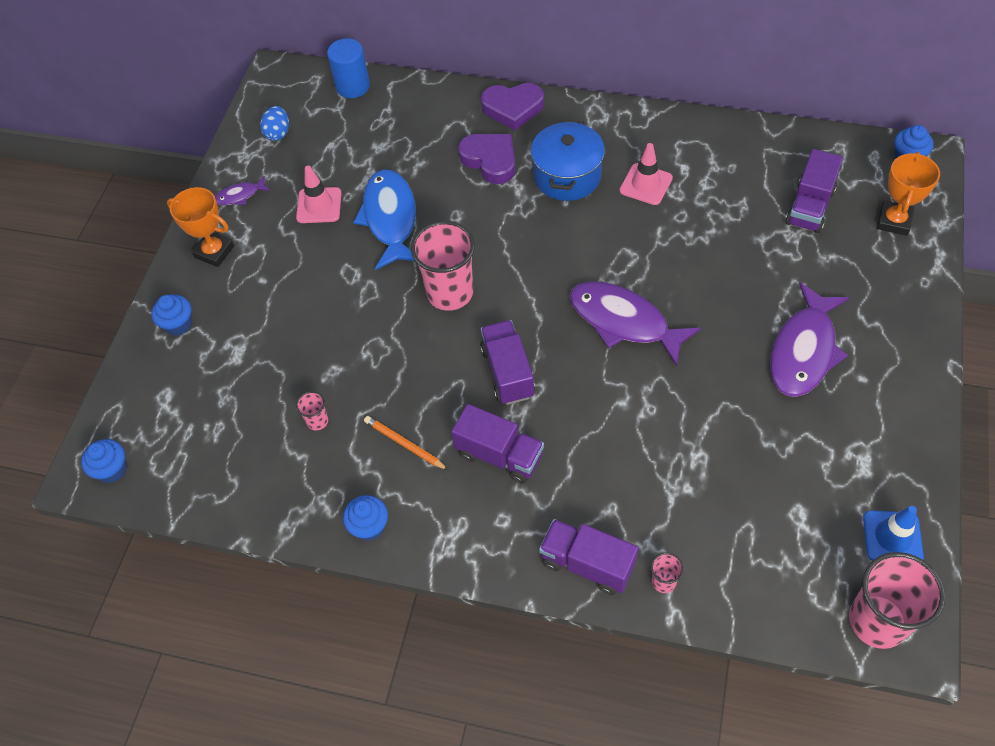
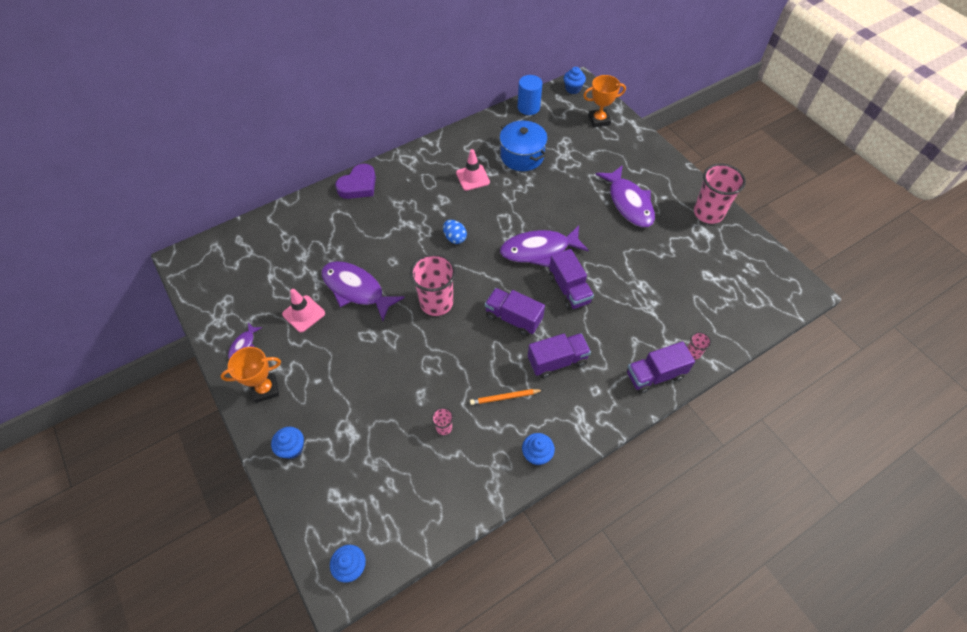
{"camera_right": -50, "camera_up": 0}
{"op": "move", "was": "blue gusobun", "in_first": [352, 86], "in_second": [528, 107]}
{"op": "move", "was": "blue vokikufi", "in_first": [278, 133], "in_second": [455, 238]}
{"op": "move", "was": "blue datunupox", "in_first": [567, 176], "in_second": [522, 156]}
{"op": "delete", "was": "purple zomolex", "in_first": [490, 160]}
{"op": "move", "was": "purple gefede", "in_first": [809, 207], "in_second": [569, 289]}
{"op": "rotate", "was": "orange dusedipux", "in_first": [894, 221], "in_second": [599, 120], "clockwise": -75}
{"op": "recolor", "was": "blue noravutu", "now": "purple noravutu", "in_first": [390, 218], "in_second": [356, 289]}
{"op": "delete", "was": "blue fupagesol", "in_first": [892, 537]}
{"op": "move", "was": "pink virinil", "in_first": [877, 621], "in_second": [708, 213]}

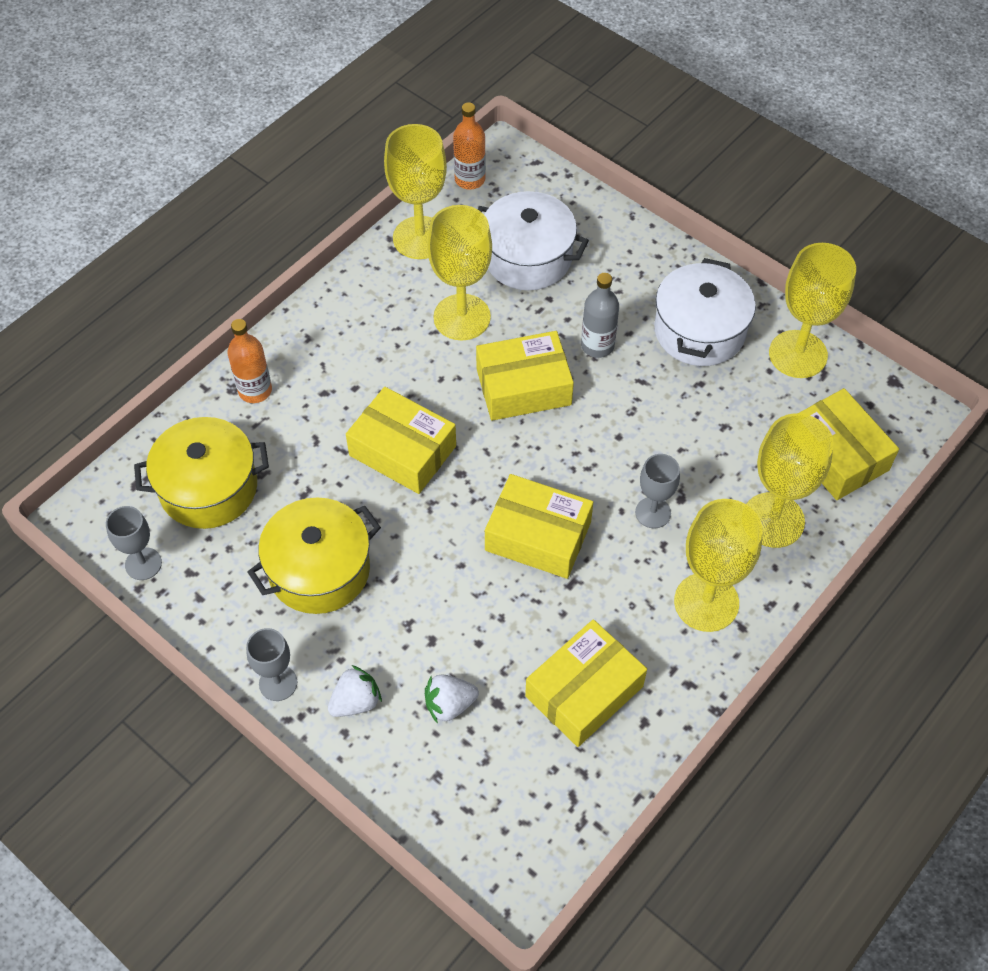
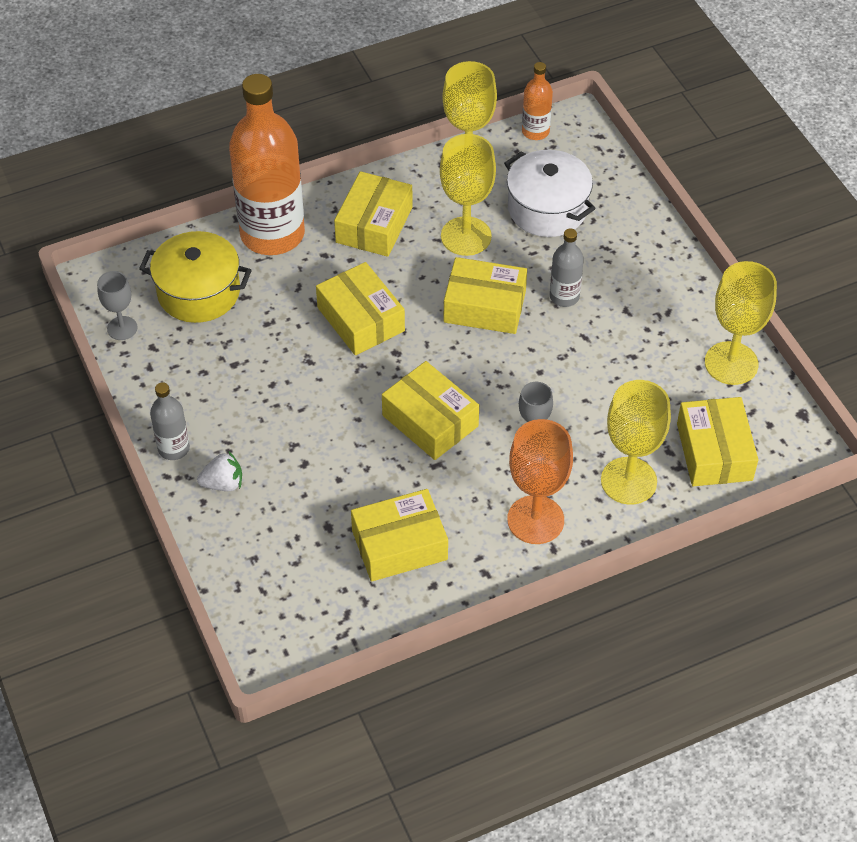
{"camera_right": 25, "camera_up": -5}
{"op": "delete", "was": "white datunupox", "in_first": [699, 331]}
{"op": "resize", "was": "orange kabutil", "in_first": [255, 390], "in_second": [272, 234], "ratio": 2.21}
{"op": "delete", "was": "yellow datunupox", "in_first": [319, 570]}
{"op": "recolor", "was": "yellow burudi", "now": "orange burudi", "in_first": [706, 602], "in_second": [535, 520]}
{"op": "replace", "was": "grey burudi", "now": "grey kabutil", "in_first": [278, 683], "in_second": [174, 448]}
{"op": "delete", "was": "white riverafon", "in_first": [449, 704]}
{"op": "insert", "now": "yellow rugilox", "in_second": [374, 225]}

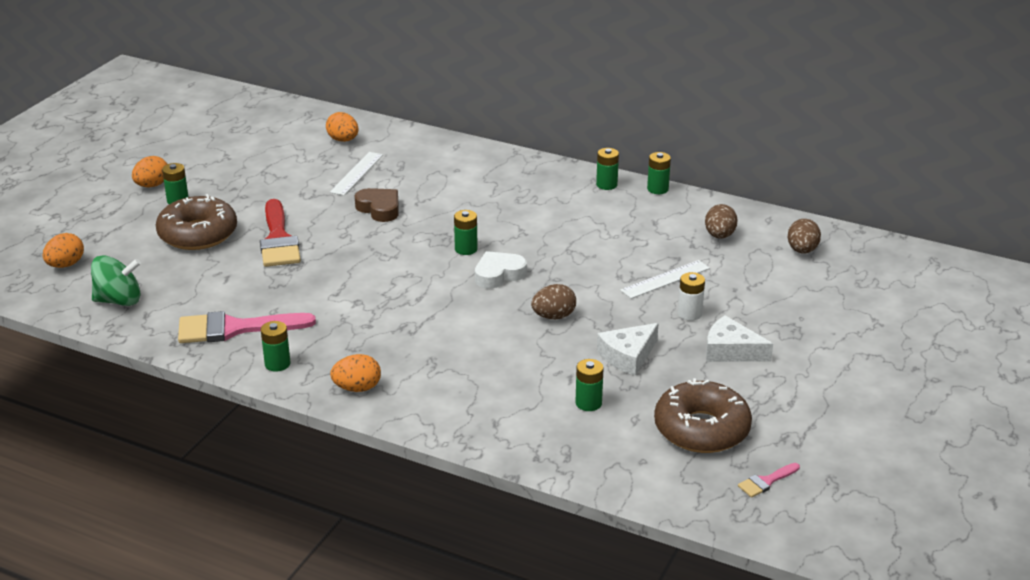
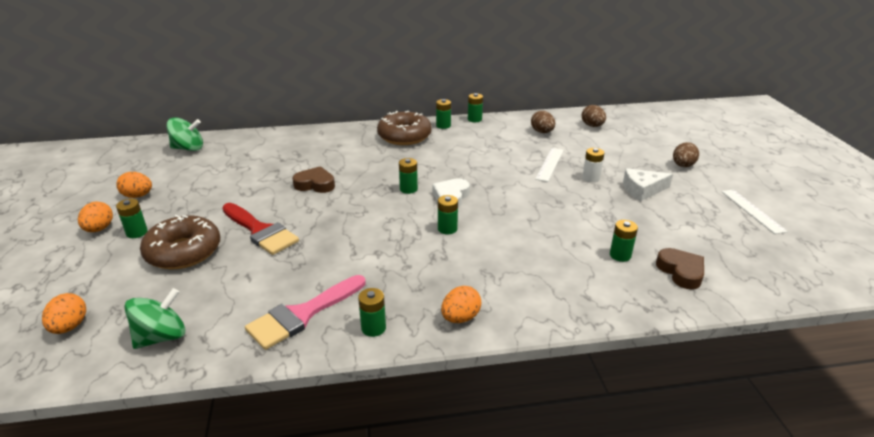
{"camera_right": -35, "camera_up": 0}
{"op": "move", "was": "orange vokikufi", "in_first": [343, 140], "in_second": [138, 196]}
{"op": "move", "was": "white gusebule", "in_first": [356, 173], "in_second": [752, 211]}
{"op": "move", "was": "brown vokikufi", "in_first": [553, 316], "in_second": [682, 166]}
{"op": "delete", "was": "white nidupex", "in_first": [628, 356]}
{"op": "move", "was": "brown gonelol", "in_first": [701, 429], "in_second": [404, 136]}
{"op": "delete", "was": "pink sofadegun", "in_first": [766, 481]}
{"op": "insert", "now": "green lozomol", "in_second": [188, 148]}
{"op": "insert", "now": "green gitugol", "in_second": [447, 229]}
{"op": "insert", "now": "brown zomolex", "in_second": [681, 272]}

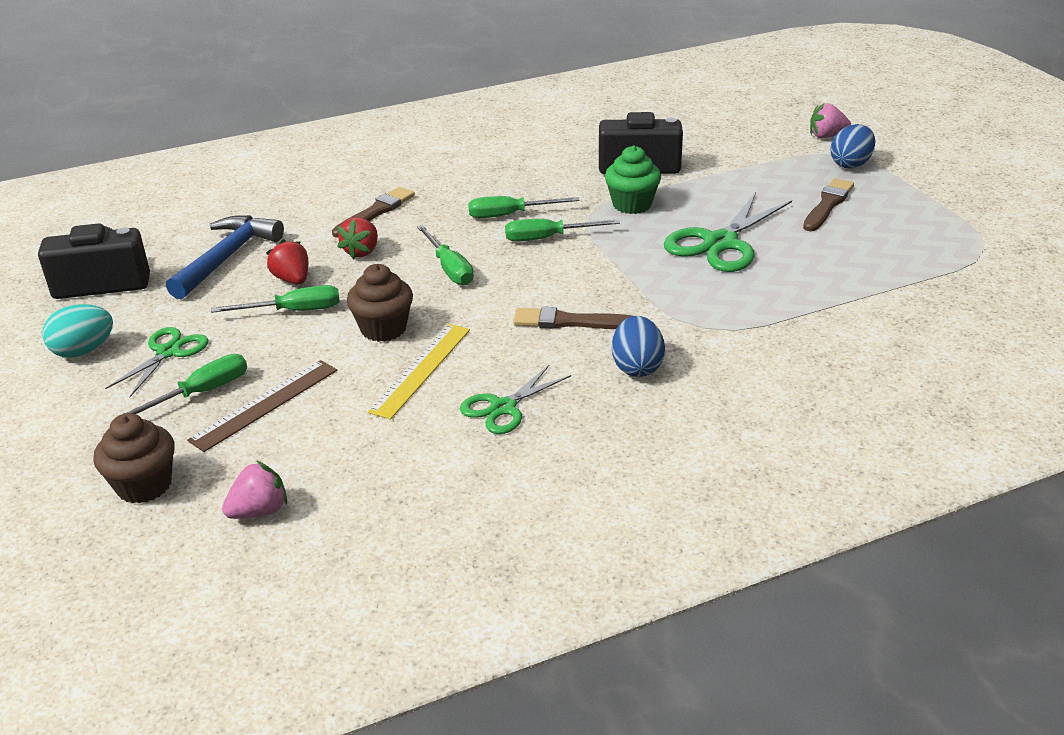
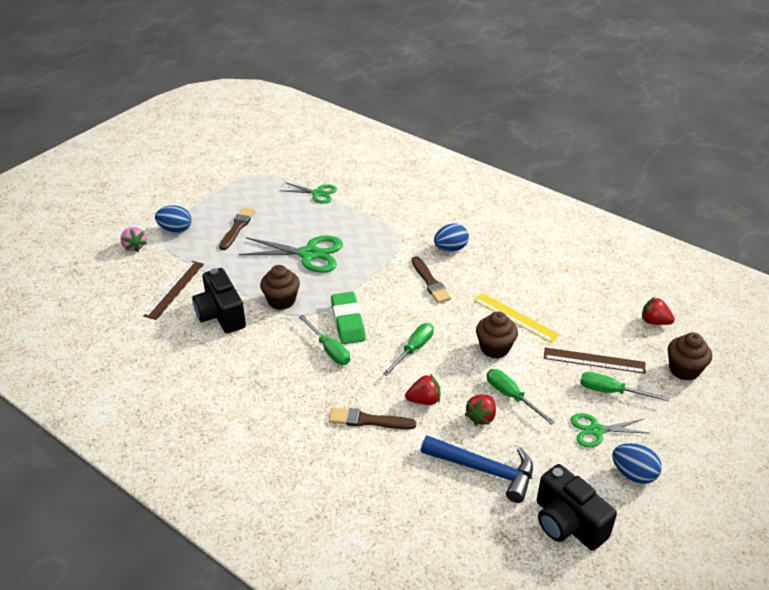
{"camera_right": -120, "camera_up": 5}
{"op": "recolor", "was": "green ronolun", "now": "brown ronolun", "in_first": [632, 204], "in_second": [281, 301]}
{"op": "rotate", "was": "brown sofadegun", "in_first": [827, 204], "in_second": [237, 228], "clockwise": 105}
{"op": "rotate", "was": "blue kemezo", "in_first": [227, 258], "in_second": [484, 470], "clockwise": -150}
{"op": "replace", "was": "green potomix", "now": "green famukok", "in_first": [548, 238], "in_second": [348, 321]}
{"op": "recolor", "was": "turquoise vokikufi", "now": "blue vokikufi", "in_first": [84, 351], "in_second": [633, 474]}
{"op": "rotate", "was": "yellow gusebule", "in_first": [421, 369], "in_second": [515, 317], "clockwise": 45}
{"op": "move", "was": "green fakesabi", "in_first": [503, 408], "in_second": [317, 193]}
{"op": "recolor", "was": "pink riverafon", "now": "red riverafon", "in_first": [259, 511], "in_second": [654, 322]}
{"op": "insert", "now": "brown gusebule", "in_second": [174, 289]}

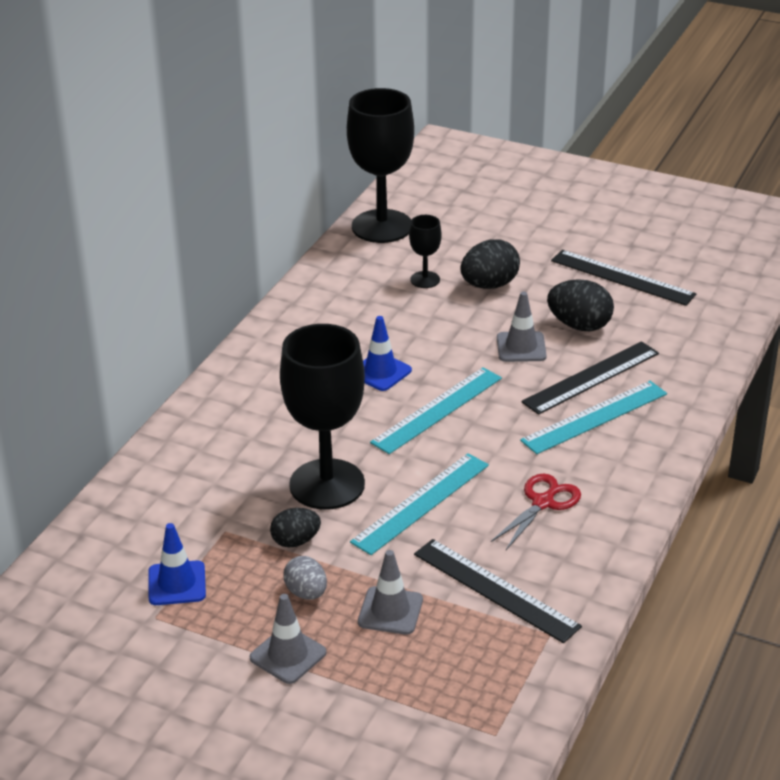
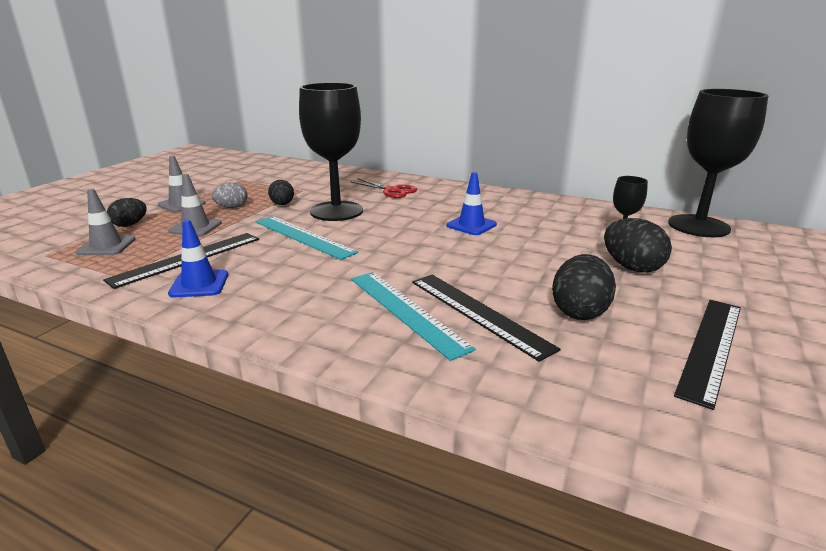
{"camera_right": 90, "camera_up": -10}
{"op": "move", "was": "grey fupagesol", "in_first": [521, 347], "in_second": [106, 246]}
{"op": "delete", "was": "turquoise gusebule", "in_first": [437, 410]}
{"op": "move", "was": "red fakesabi", "in_first": [543, 502], "in_second": [392, 191]}
{"op": "move", "was": "blue fupagesol", "in_first": [177, 583], "in_second": [199, 284]}
{"op": "insert", "now": "black vokikufi", "in_second": [130, 225]}

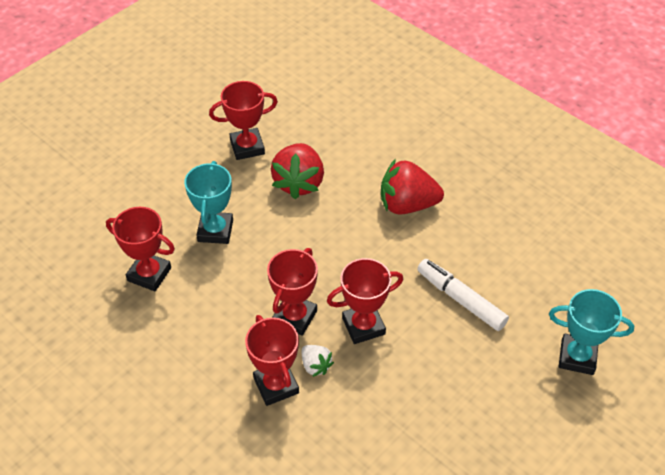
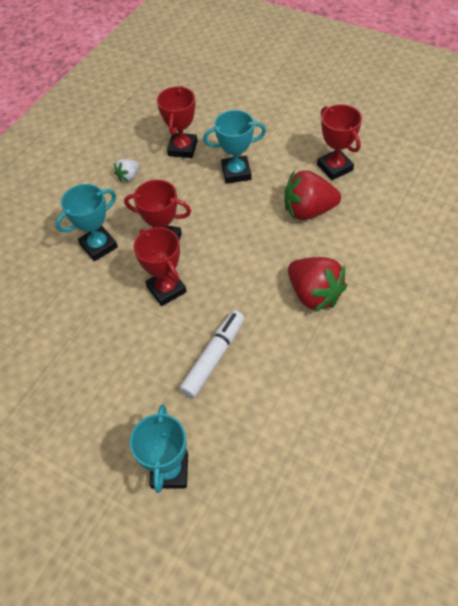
{"camera_right": 80, "camera_up": 5}
{"op": "rotate", "was": "red riverafon", "in_first": [407, 205], "in_second": [314, 294], "clockwise": 150}
{"op": "recolor", "was": "red dusedipux", "now": "turquoise dusedipux", "in_first": [276, 385], "in_second": [99, 246]}
{"op": "move", "was": "white riverafon", "in_first": [315, 366], "in_second": [128, 176]}

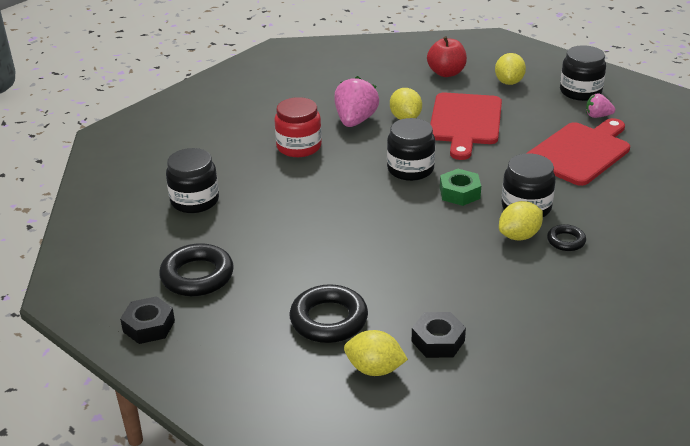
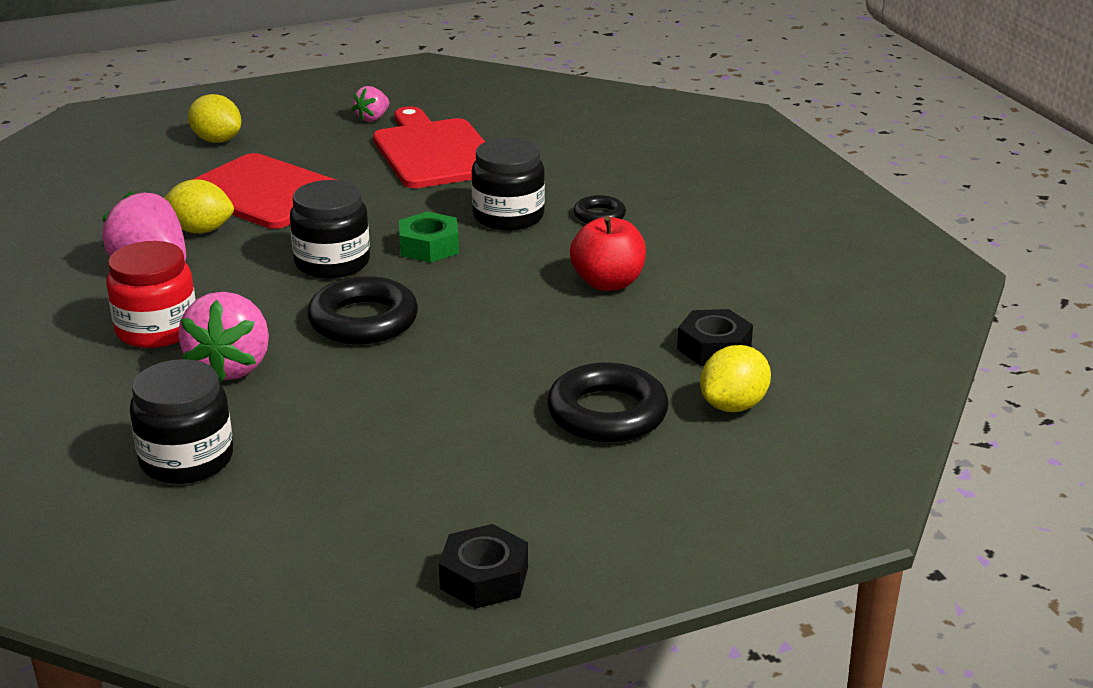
{"camera_right": -65, "camera_up": -5}
{"op": "move", "was": "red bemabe", "in_first": [446, 73], "in_second": [608, 283]}
{"op": "delete", "was": "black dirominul", "in_first": [580, 91]}
{"op": "delete", "was": "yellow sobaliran", "in_first": [519, 236]}
{"op": "move", "was": "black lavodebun", "in_first": [197, 276], "in_second": [363, 321]}
{"op": "insert", "now": "pink riverafon", "in_second": [231, 367]}

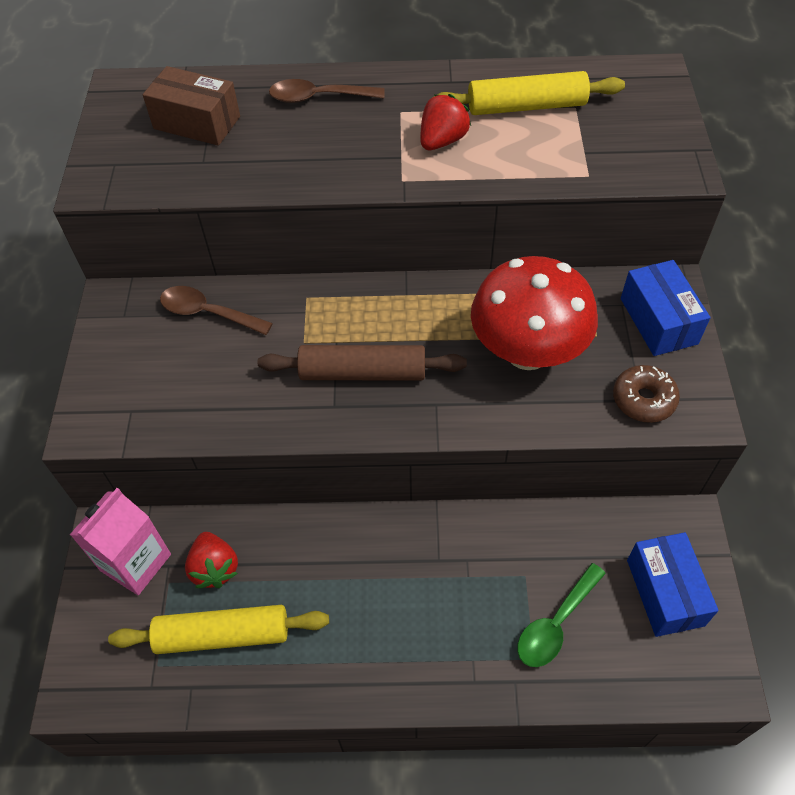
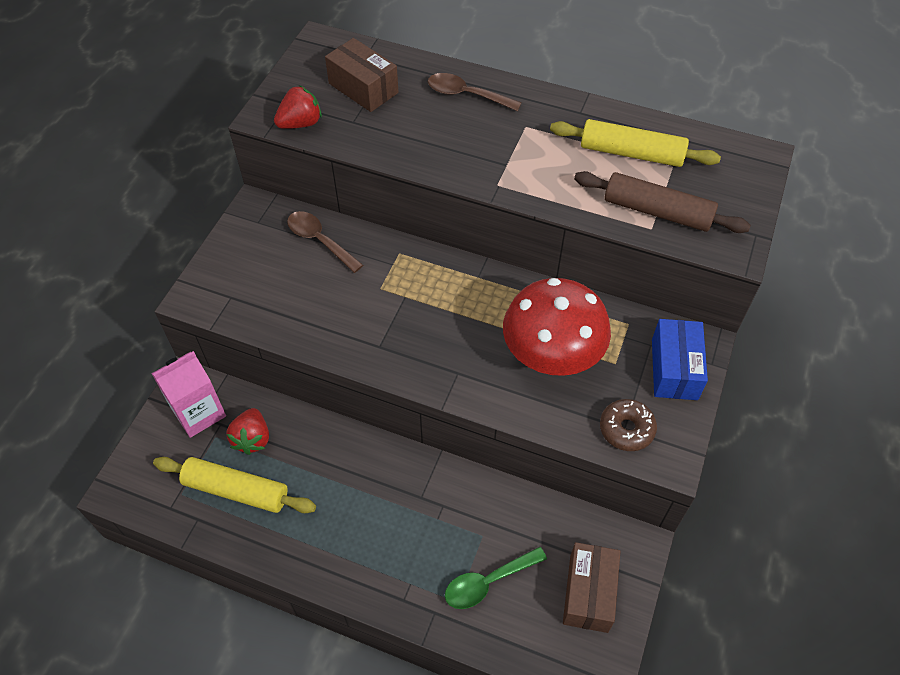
{"camera_right": 20, "camera_up": 0}
{"op": "move", "was": "red riverafon", "in_first": [442, 141], "in_second": [300, 123]}
{"op": "move", "was": "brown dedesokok", "in_first": [362, 372], "in_second": [657, 211]}
{"op": "recolor", "was": "blue rugilox", "now": "brown rugilox", "in_first": [665, 592], "in_second": [588, 593]}

